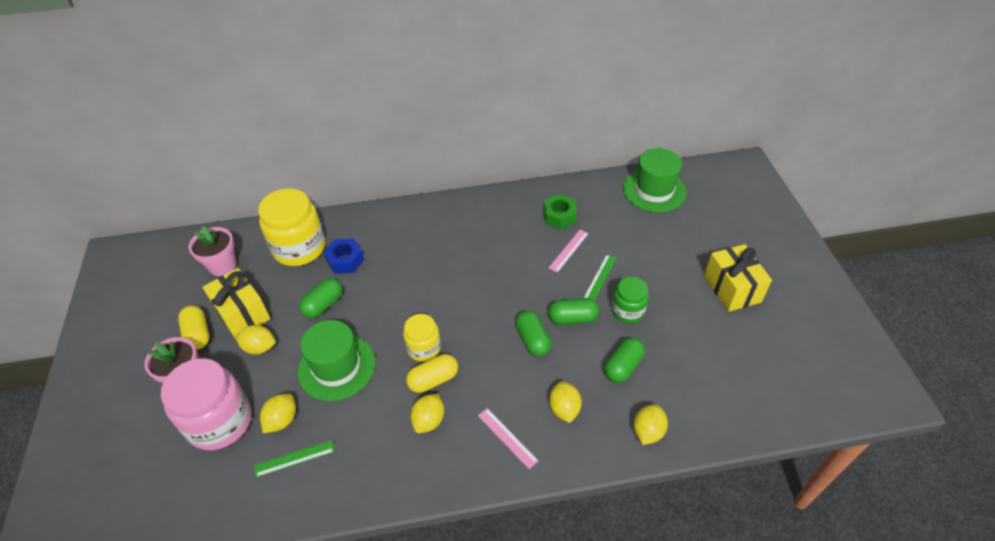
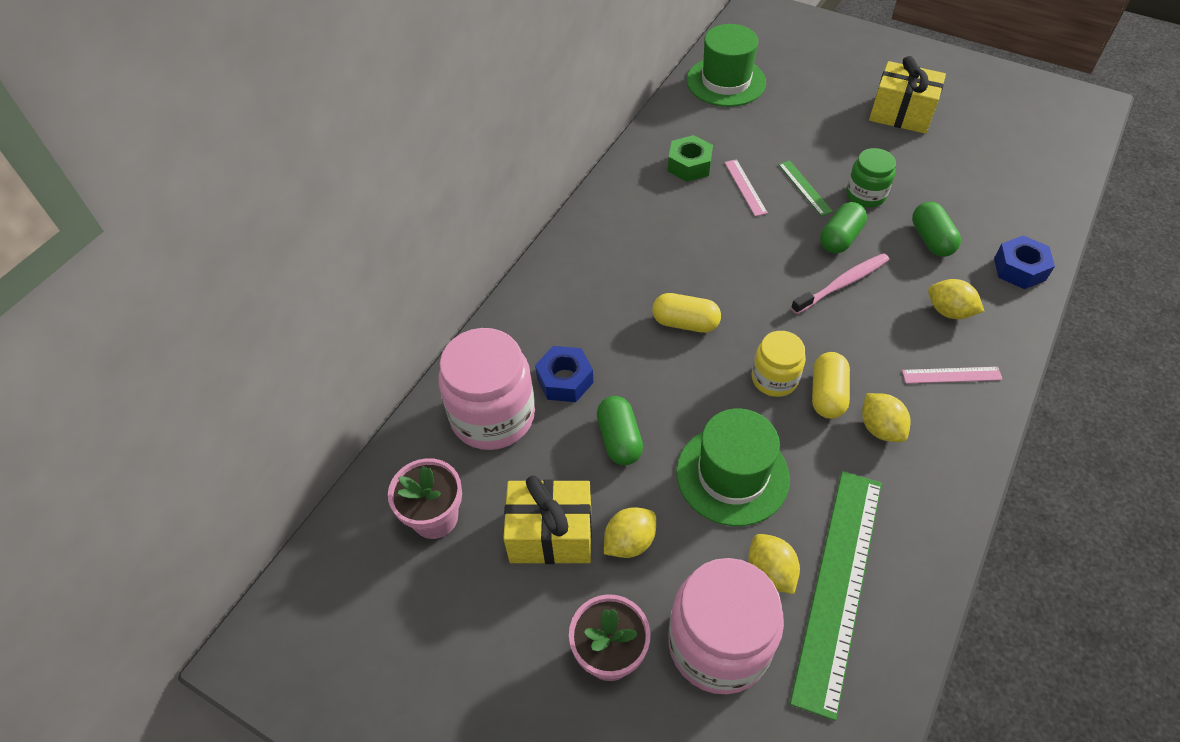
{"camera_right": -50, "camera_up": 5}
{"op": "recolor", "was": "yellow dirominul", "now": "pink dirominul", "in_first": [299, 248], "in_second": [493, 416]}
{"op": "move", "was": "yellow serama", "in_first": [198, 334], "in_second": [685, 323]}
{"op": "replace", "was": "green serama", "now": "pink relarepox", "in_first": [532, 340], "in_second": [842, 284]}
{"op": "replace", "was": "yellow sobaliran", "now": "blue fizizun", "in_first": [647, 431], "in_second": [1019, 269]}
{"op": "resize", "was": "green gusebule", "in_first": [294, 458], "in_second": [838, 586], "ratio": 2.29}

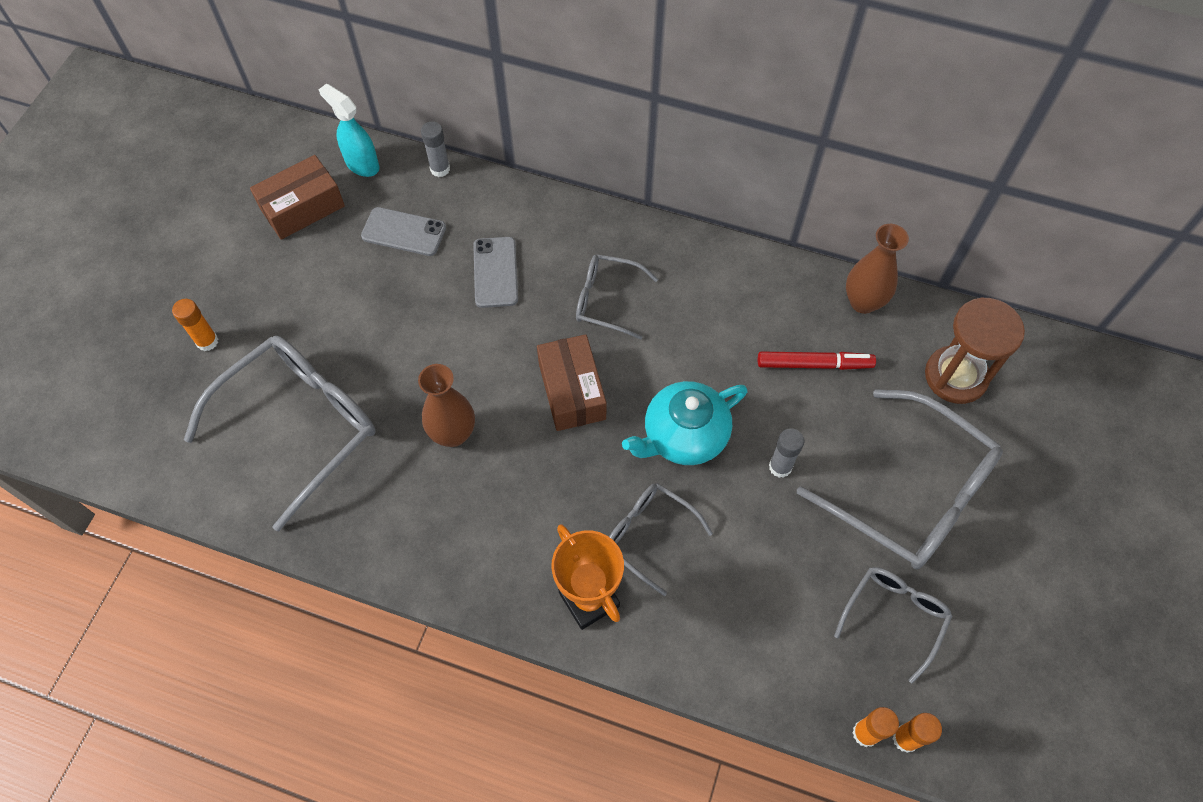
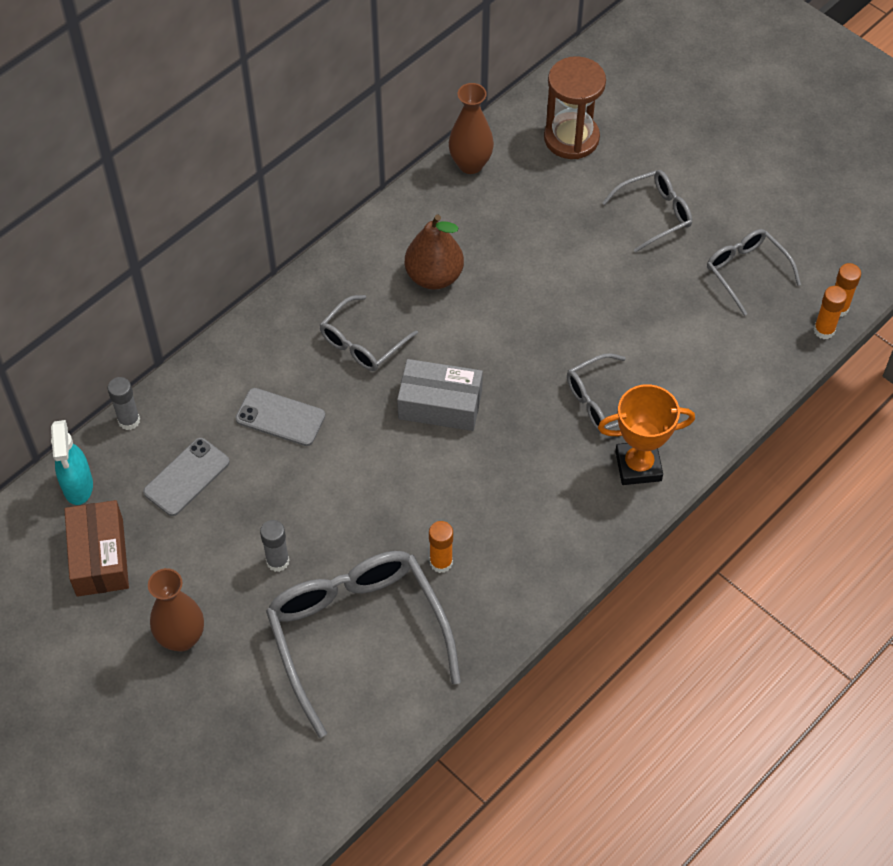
{"camera_right": -65, "camera_up": -5}
{"op": "rotate", "was": "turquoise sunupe", "in_first": [362, 164], "in_second": [78, 487], "clockwise": -75}
{"op": "move", "was": "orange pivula", "in_first": [207, 341], "in_second": [441, 562]}
{"op": "recolor", "was": "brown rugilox", "now": "grey rugilox", "in_first": [572, 391], "in_second": [440, 404]}
{"op": "delete", "was": "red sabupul", "in_first": [814, 364]}
{"op": "move", "was": "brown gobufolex", "in_first": [453, 434], "in_second": [181, 638]}
{"op": "delete", "was": "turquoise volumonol", "in_first": [683, 436]}
{"op": "resize", "was": "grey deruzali", "in_first": [911, 493], "in_second": [654, 214], "ratio": 0.54}
{"op": "move", "was": "grey pivula", "in_first": [780, 467], "in_second": [277, 561]}
{"op": "insert", "now": "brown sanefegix", "in_second": [434, 276]}

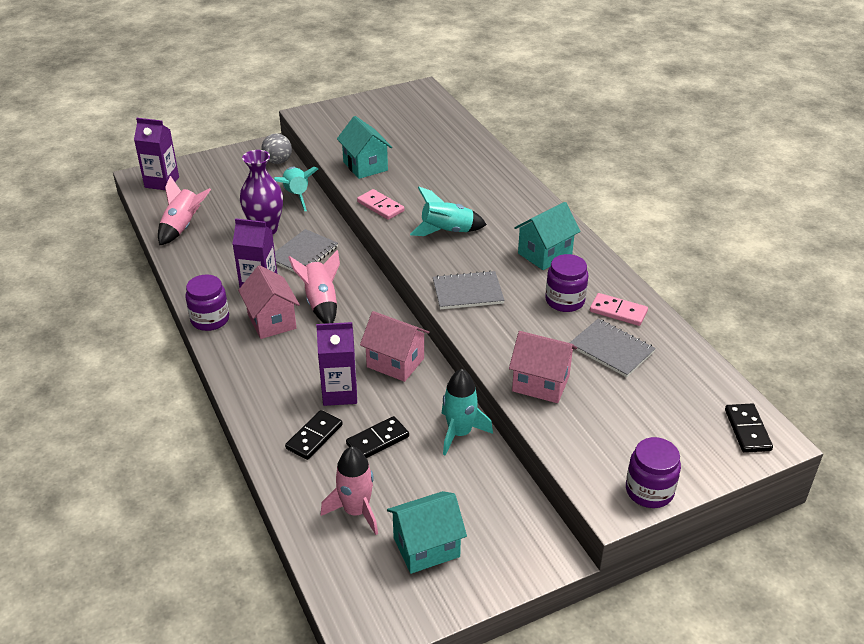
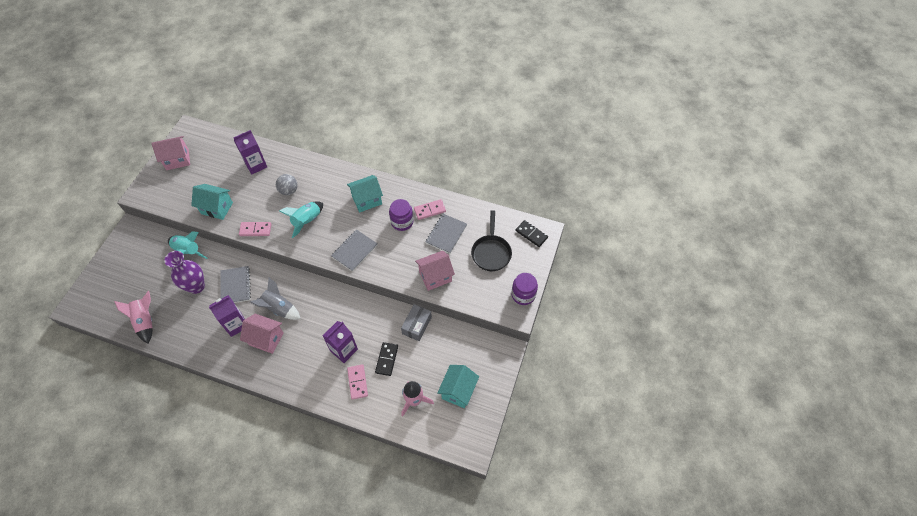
{"camera_right": -45, "camera_up": 20}
{"op": "move", "was": "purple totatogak", "in_first": [162, 182], "in_second": [256, 165]}
{"op": "move", "was": "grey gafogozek", "in_first": [278, 161], "in_second": [289, 190]}
{"op": "rotate", "was": "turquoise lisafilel", "in_first": [545, 254], "in_second": [367, 200], "clockwise": 60}
{"op": "recolor", "was": "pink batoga", "now": "grey batoga", "in_first": [321, 303], "in_second": [279, 308]}
{"op": "delete", "was": "purple dirominul", "in_first": [210, 319]}
{"op": "move", "was": "pink lisafilel", "in_first": [395, 362], "in_second": [177, 160]}
{"op": "rotate", "was": "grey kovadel", "in_first": [611, 349], "in_second": [446, 234], "clockwise": -60}
{"op": "replace", "was": "turquoise batoga", "now": "grey rugilox", "in_first": [460, 433], "in_second": [417, 325]}
{"op": "recolor", "was": "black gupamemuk", "now": "pink gupamemuk", "in_first": [314, 437], "in_second": [357, 382]}
{"op": "insert", "now": "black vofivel", "in_second": [491, 252]}

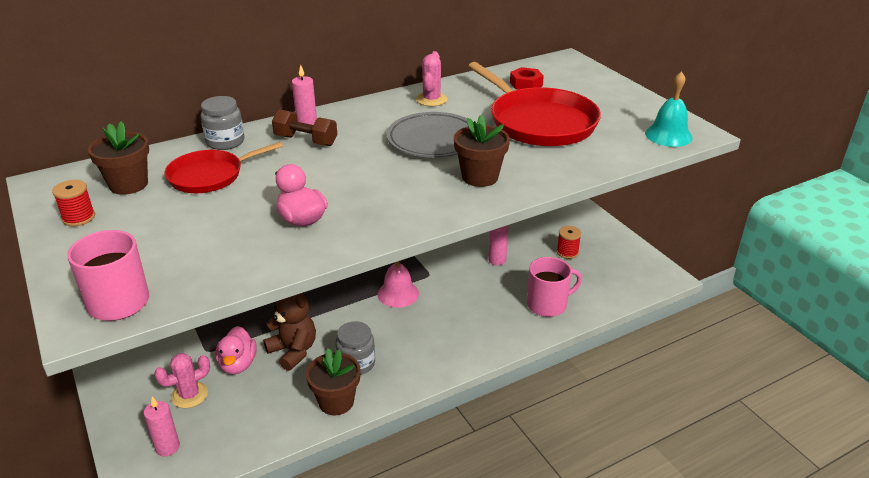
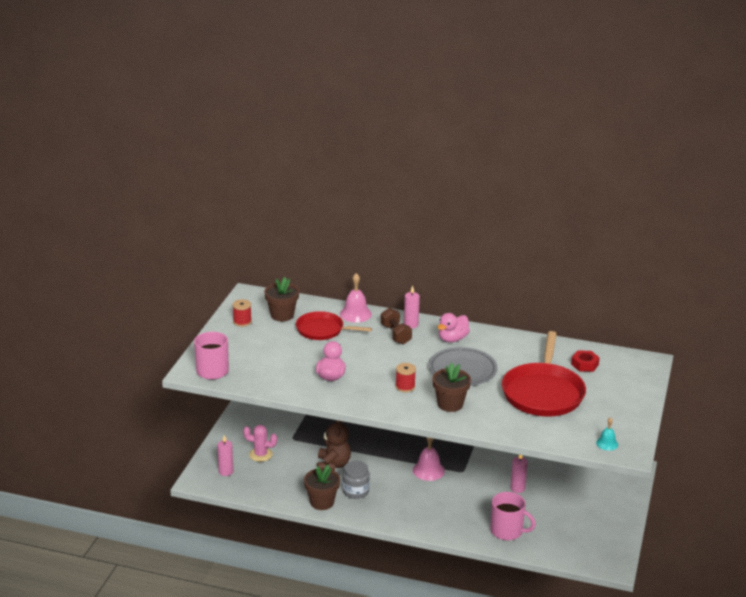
{"camera_right": 45, "camera_up": -5}
{"op": "delete", "was": "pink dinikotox", "in_first": [431, 100]}
{"op": "resize", "was": "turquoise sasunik", "in_first": [668, 135], "in_second": [607, 443], "ratio": 0.6}
{"op": "replace", "was": "grey dirominul", "now": "pink sasunik", "in_first": [225, 142], "in_second": [355, 314]}
{"op": "move", "was": "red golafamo", "in_first": [567, 252], "in_second": [405, 387]}
{"op": "move", "was": "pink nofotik", "in_first": [238, 364], "in_second": [452, 339]}

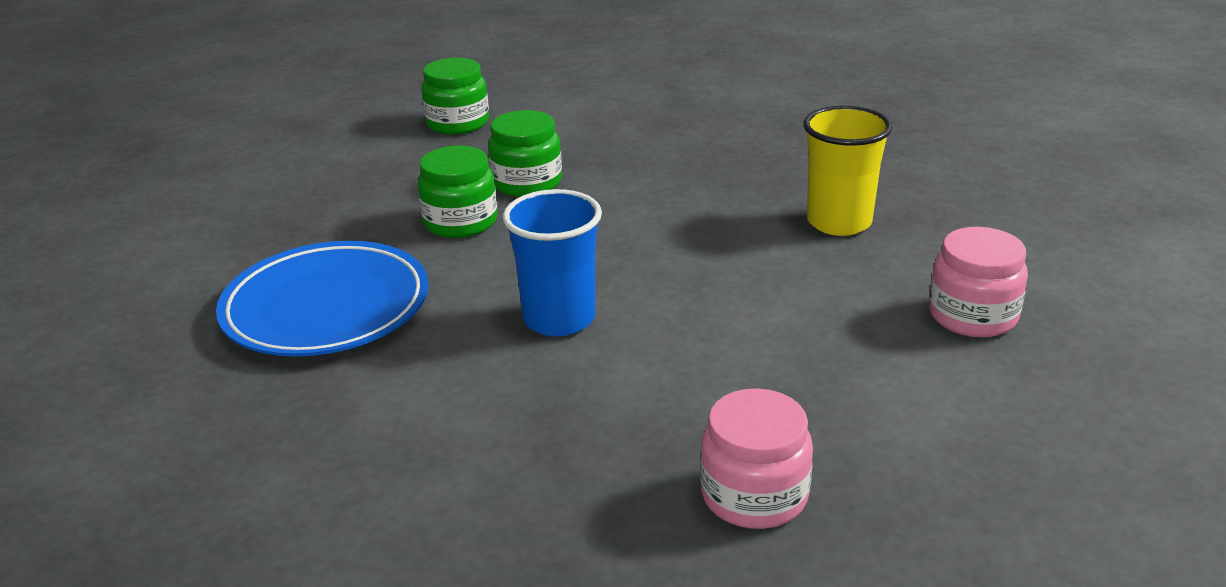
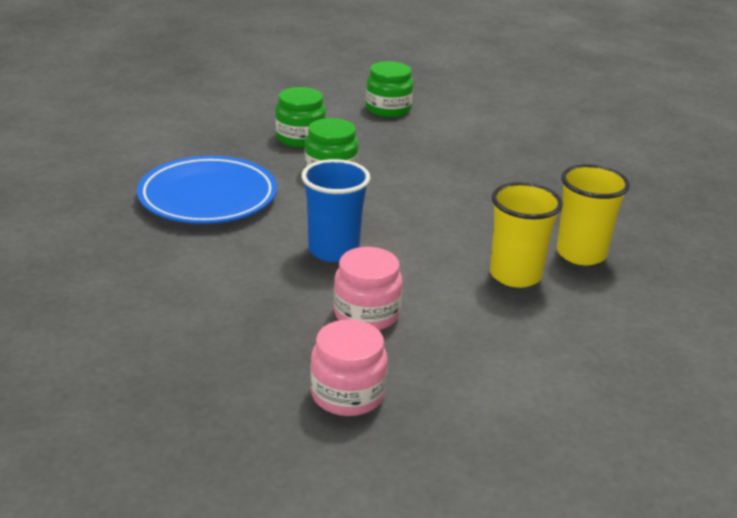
{"camera_right": 25, "camera_up": 0}
{"op": "move", "was": "green dirominul", "in_first": [527, 183], "in_second": [300, 138]}
{"op": "move", "was": "pink dirominul", "in_first": [972, 316], "in_second": [366, 314]}
{"op": "insert", "now": "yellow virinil", "in_second": [515, 275]}

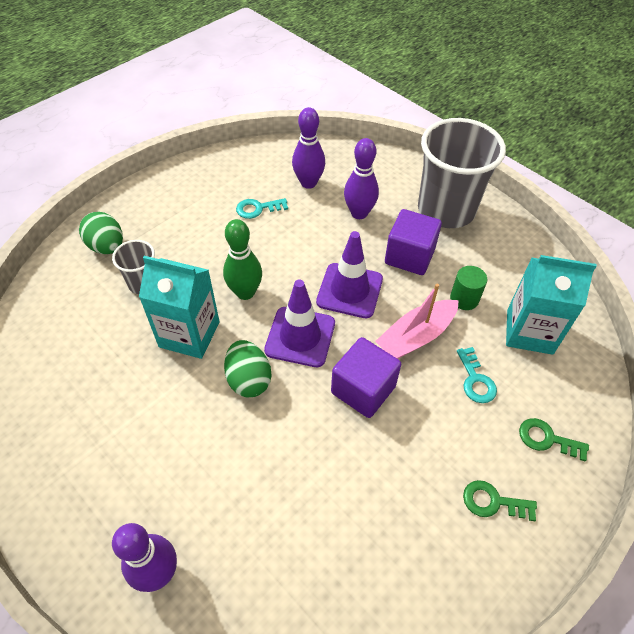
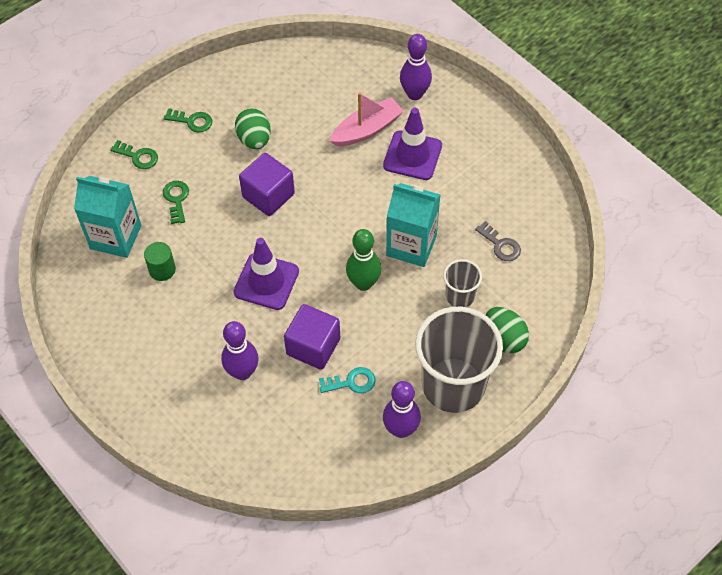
{"camera_right": -175, "camera_up": 5}
{"op": "move", "was": "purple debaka", "in_first": [308, 183], "in_second": [401, 429]}
{"op": "move", "was": "grey virinil", "in_first": [446, 210], "in_second": [453, 385]}
{"op": "move", "was": "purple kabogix", "in_first": [409, 256], "in_second": [313, 346]}
{"op": "move", "was": "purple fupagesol", "in_first": [300, 337], "in_second": [412, 155]}
{"op": "move", "was": "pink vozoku", "in_first": [416, 336], "in_second": [367, 129]}
{"op": "move", "was": "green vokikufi", "in_first": [249, 380], "in_second": [254, 140]}
{"op": "recolor", "was": "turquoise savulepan", "now": "green savulepan", "in_first": [475, 380], "in_second": [176, 199]}
{"op": "insert", "now": "grey savulepan", "in_second": [500, 245]}

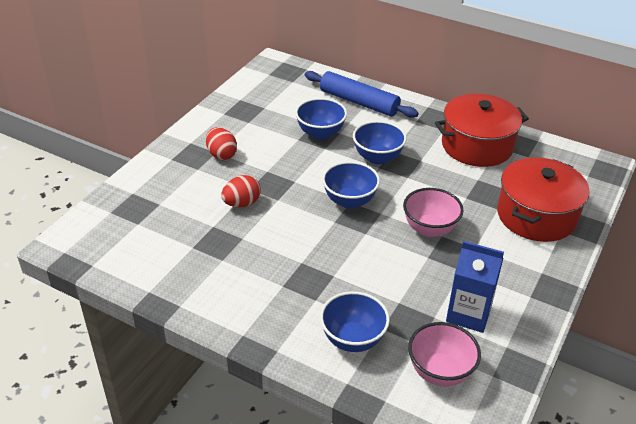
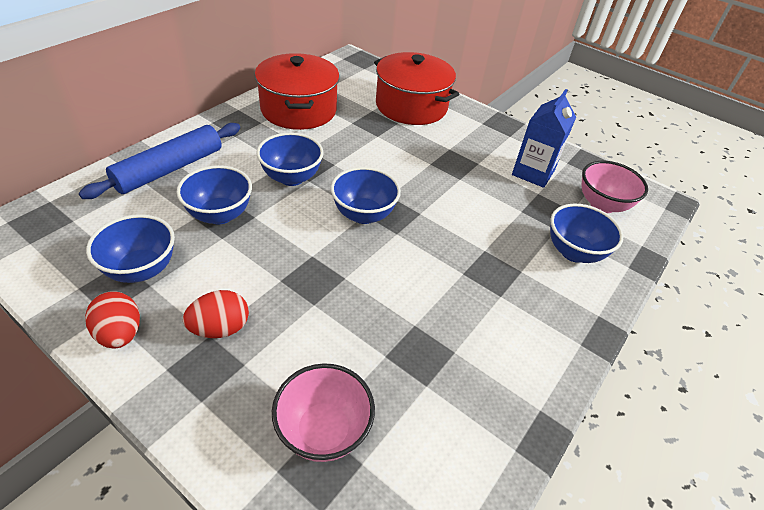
{"camera_right": -85, "camera_up": 5}
{"op": "move", "was": "red vokikufi", "in_first": [242, 203], "in_second": [120, 334]}
{"op": "move", "was": "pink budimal", "in_first": [430, 229], "in_second": [323, 430]}
{"op": "insert", "now": "blue budimal", "in_second": [141, 269]}

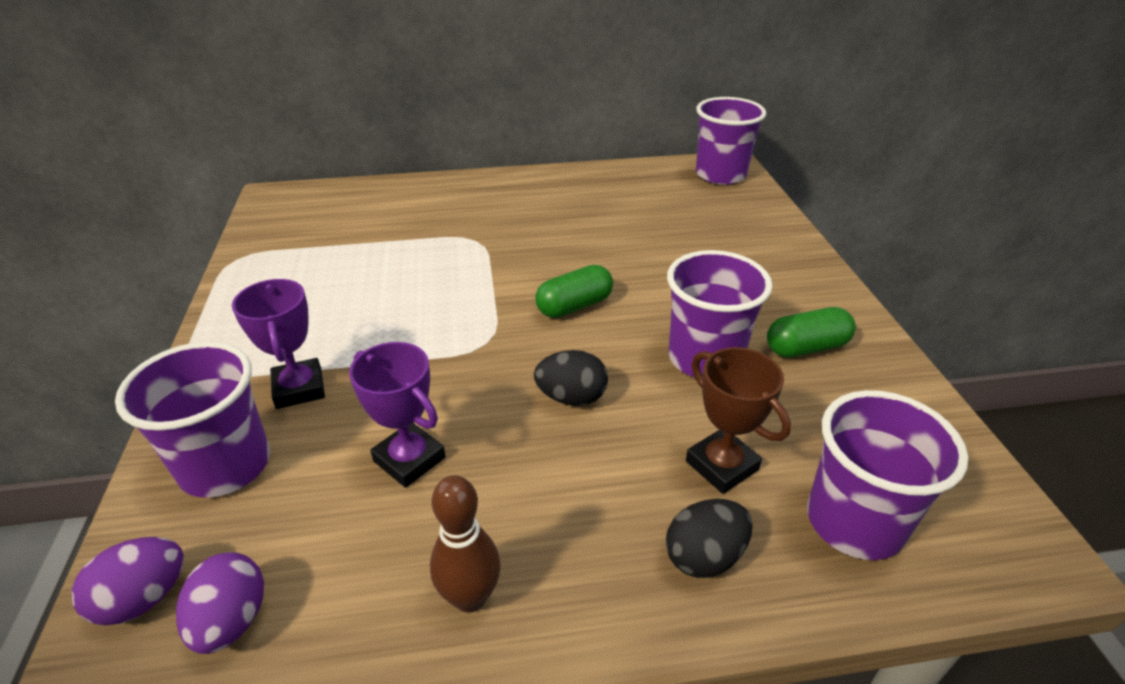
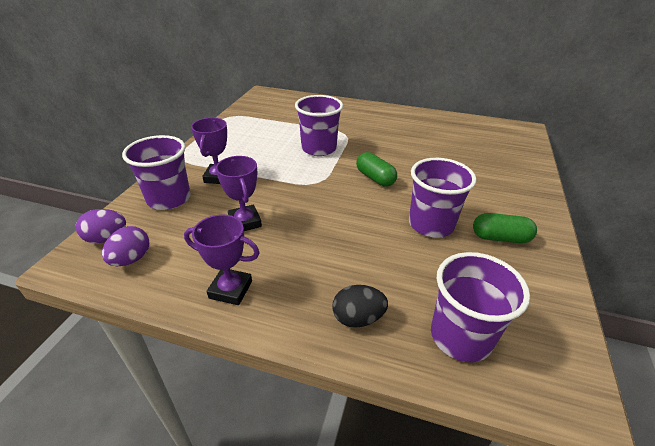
{"camera_right": 25, "camera_up": 0}
{"op": "move", "was": "purple virinil", "in_first": [720, 175], "in_second": [319, 148]}
{"op": "rotate", "was": "green serama", "in_first": [574, 306], "in_second": [375, 178], "clockwise": 60}
{"op": "delete", "was": "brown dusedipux", "in_first": [722, 465]}
{"op": "delete", "was": "black vokikufi", "in_first": [571, 397]}
{"op": "replace", "was": "brown debaka", "now": "purple dusedipux", "in_first": [470, 597], "in_second": [230, 289]}

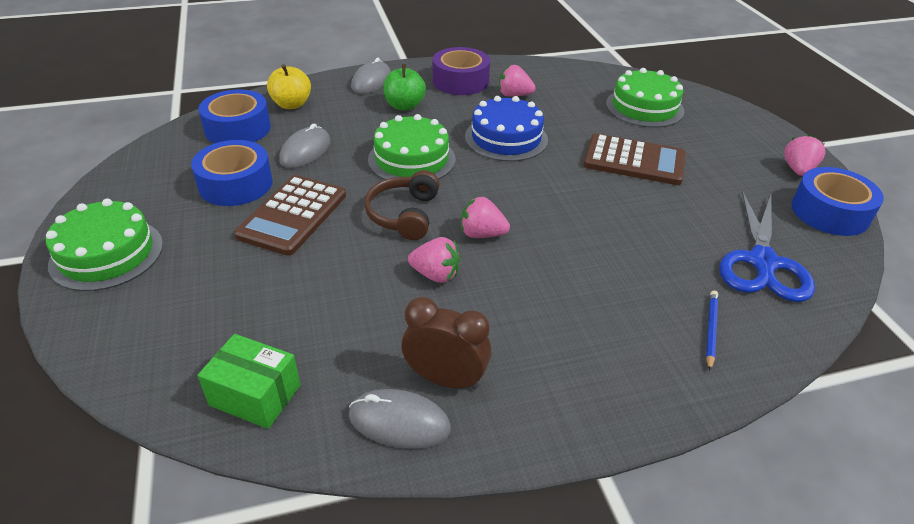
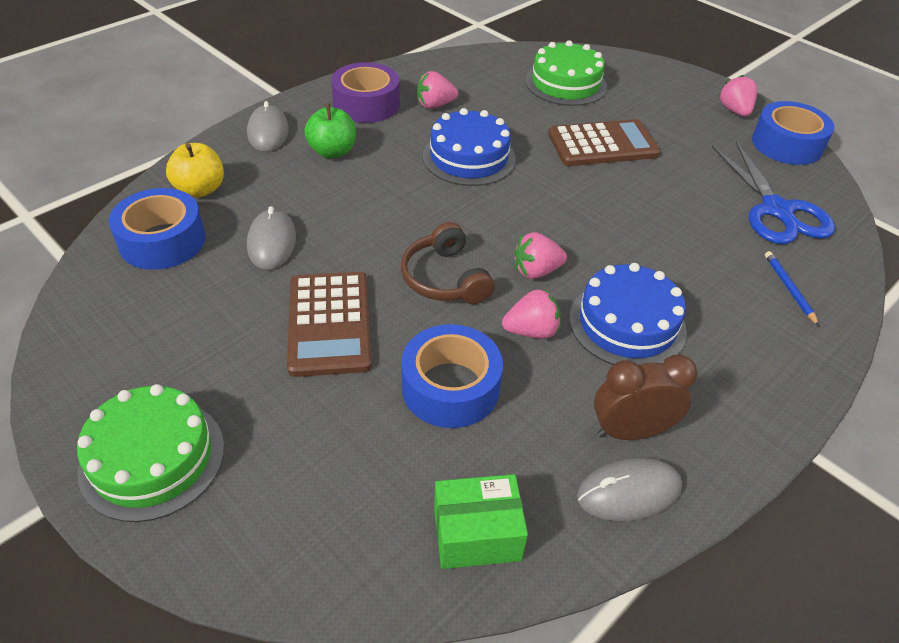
{"camera_right": -30, "camera_up": 5}
{"op": "delete", "was": "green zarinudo", "in_first": [411, 159]}
{"op": "move", "was": "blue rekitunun", "in_first": [235, 184], "in_second": [450, 387]}
{"op": "insert", "now": "blue zarinudo", "in_second": [627, 324]}

